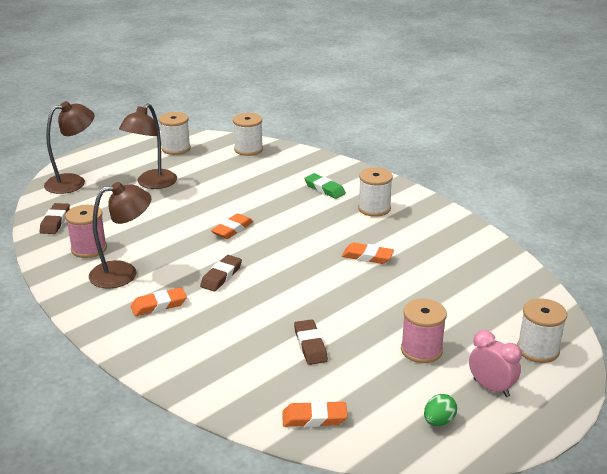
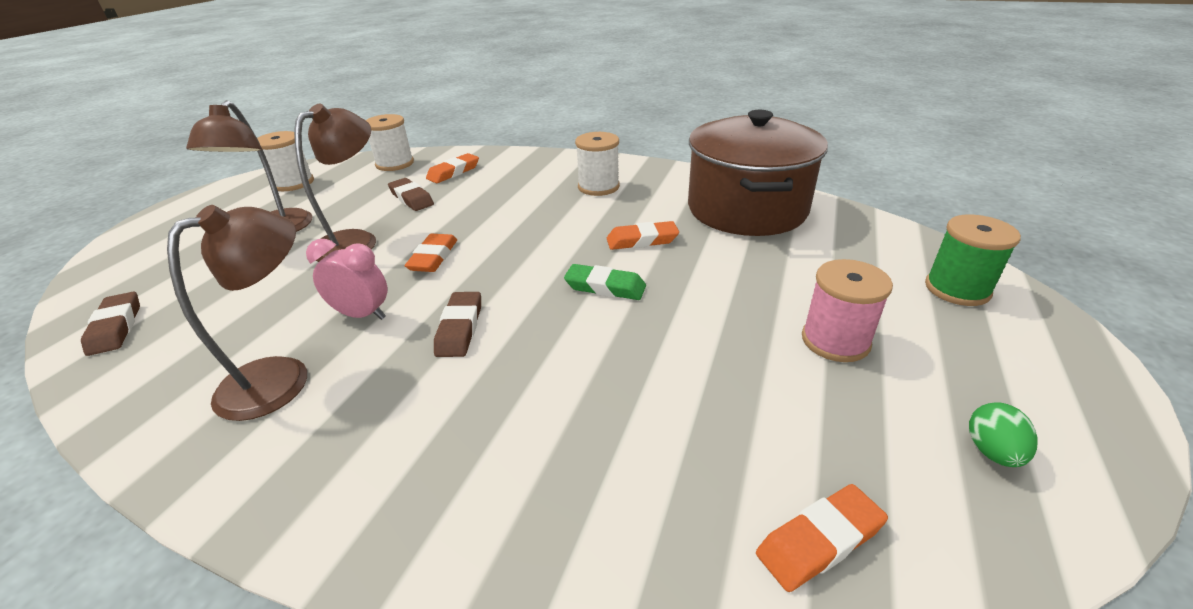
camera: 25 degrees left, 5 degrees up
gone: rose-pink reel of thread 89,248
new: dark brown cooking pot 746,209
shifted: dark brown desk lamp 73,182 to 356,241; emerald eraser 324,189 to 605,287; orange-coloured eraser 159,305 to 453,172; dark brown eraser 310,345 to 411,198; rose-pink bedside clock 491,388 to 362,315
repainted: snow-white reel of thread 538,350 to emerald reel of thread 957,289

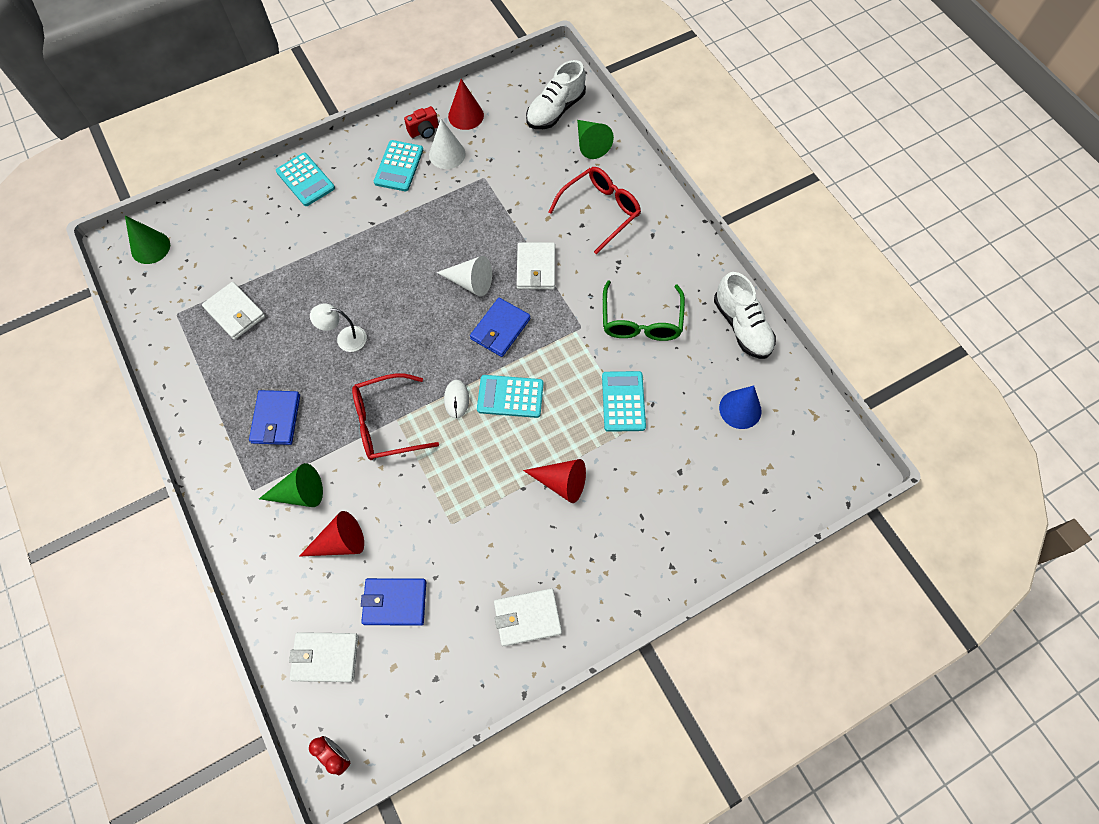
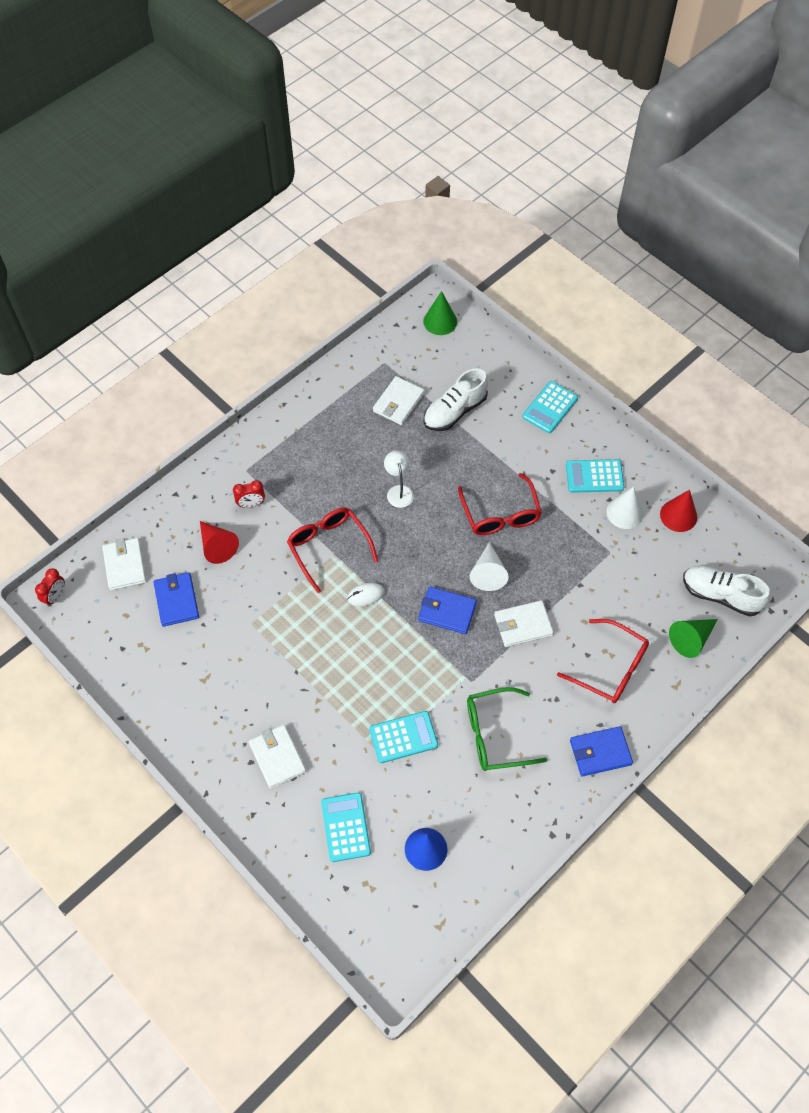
camera: 75 degrees right, 5 degrees down
gone: scarlet camera 424,131; scarlet cone shape 561,482
new: scarlet glasses 500,514
shifted: snow-white sneaker 742,326 to 454,411; teal adding machine 510,396 to 346,827; blue wallet 276,419 to 600,752; snow-white wallet 527,618 to 277,757
swapped: emerald cone shape 300,493 to scarlet bedside clock 251,504

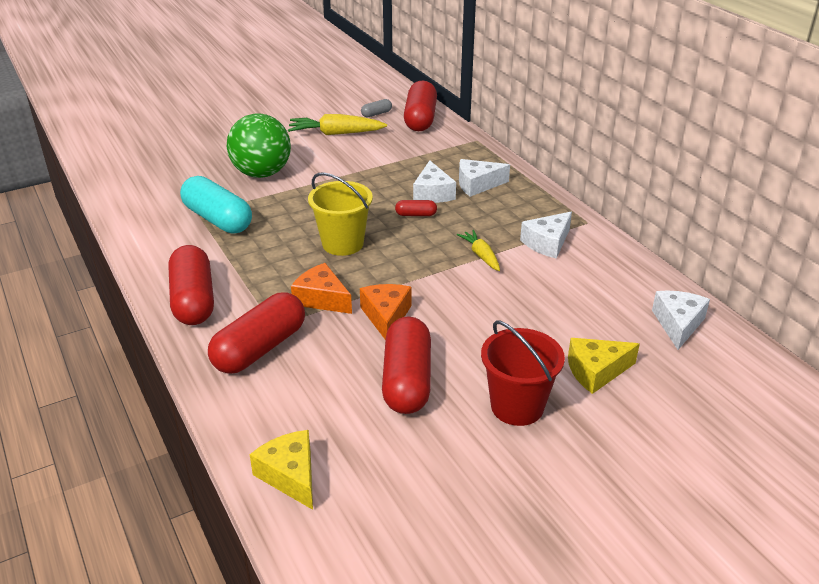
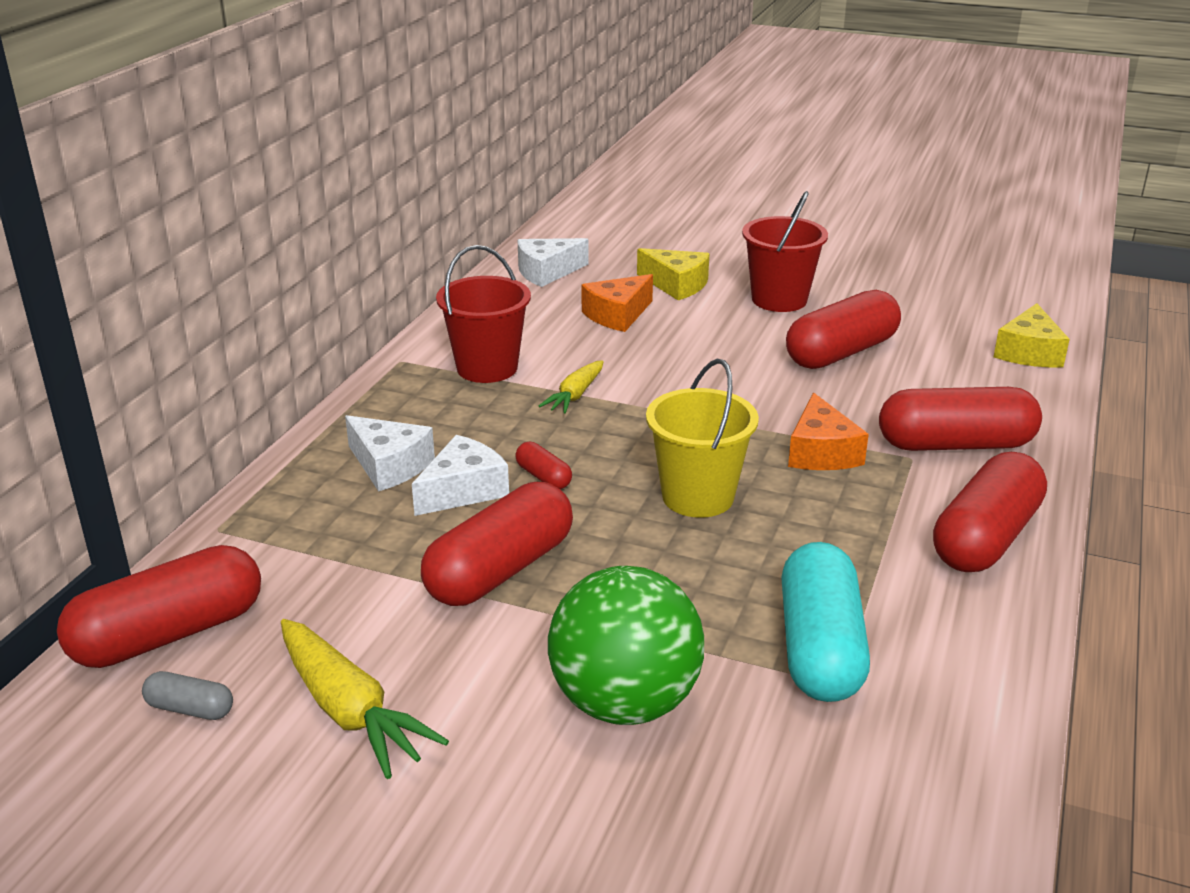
camera: 130 degrees left, 5 degrees down
new: scarlet capsule 500,570
shifted: orange-coloured cheese wedge 386,316 to 617,315
swapped: snow-white cheese wedge 547,243 to scarlet sand bucket 487,368

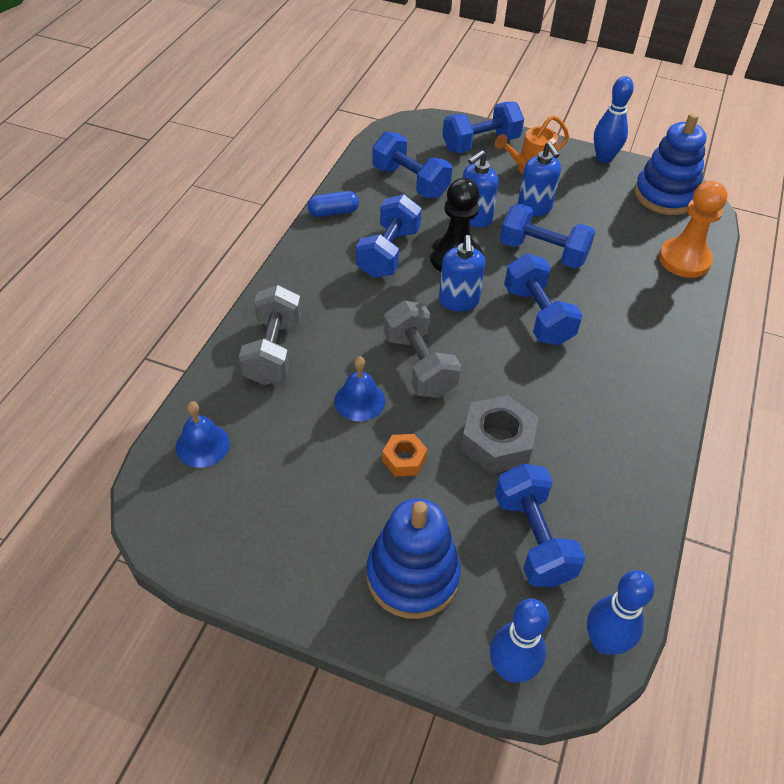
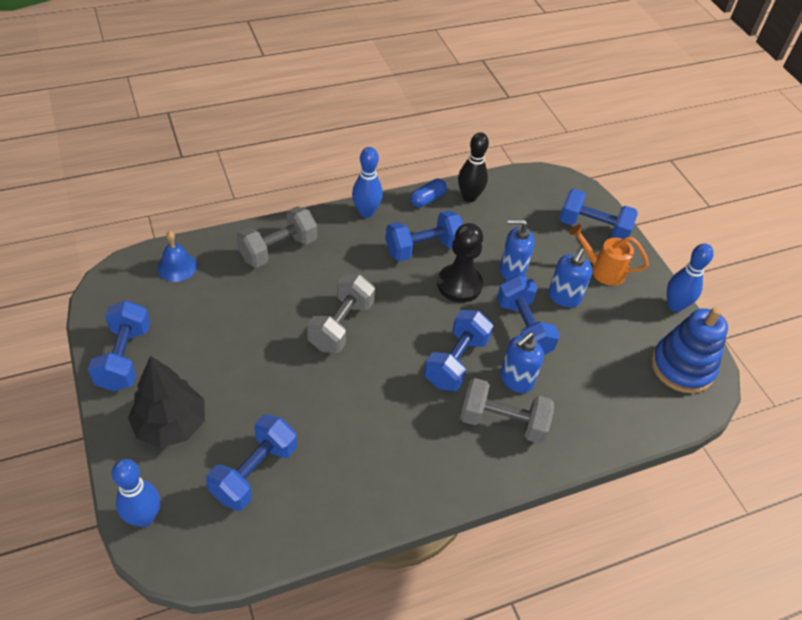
camera: 45 degrees right, 0 degrees up
gone: orange-coloured game pawn 684,260; blue hand bell 359,400; grey nut 497,442; orange-coloured nut 404,459
new: jet-black skittle 469,197; grey hand weight 503,422
shifted: blue hand weight 410,182 to 124,358; blue pump bottle 458,301 to 516,379; blue skittle 604,642 to 366,212
swapped: blue stacking rings 412,576 to jet-black tree 171,425
rotated: blue capsule 333,212 = 427,199 75 degrees counterclockwise

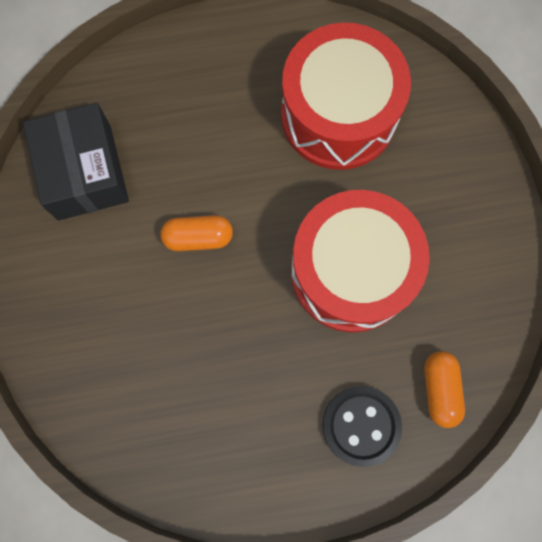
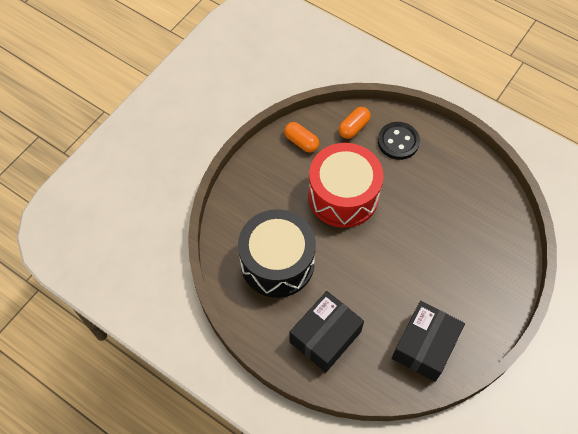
camera: 135 degrees left, 15 degrees down
new: jet-black package 325,337
shifted: orange-coloured capsule 198,237 to 301,142
repainted: scarlet toy drum 338,115 to jet-black toy drum 277,263

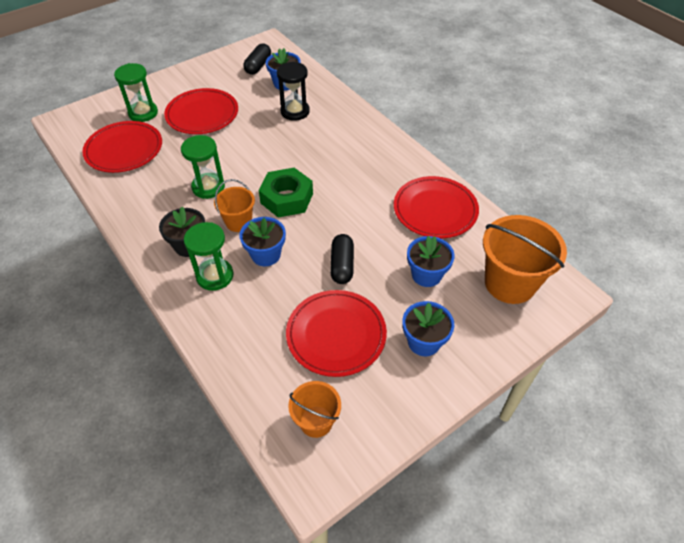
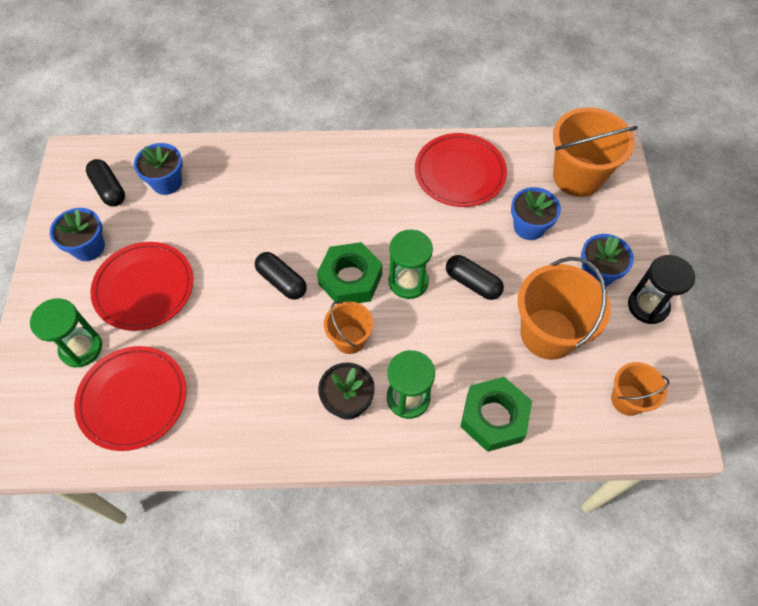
camera: 55 degrees left, 10 degrees up
new: jet-black capsule 282,281; emerald nut 494,417
shifted: jet-black hourglass 295,111 to 648,306; emerald hourglass 208,187 to 408,281; blue potted plant 266,255 to 88,247
swapped: scarlet dinner plate 336,334 to orange-coloured sand bucket 548,333

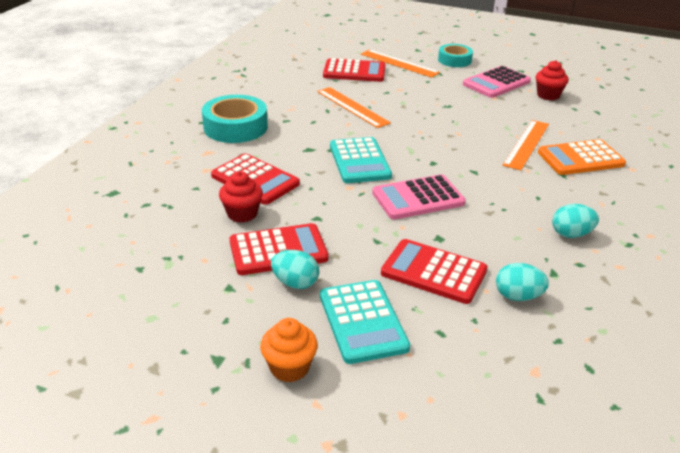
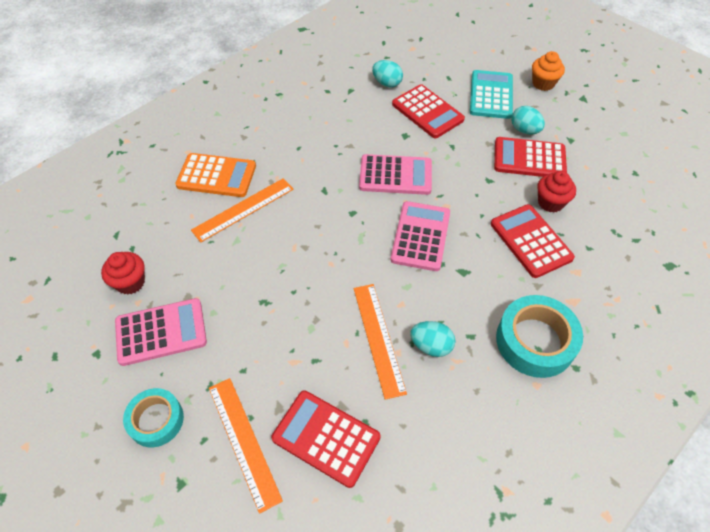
camera: 155 degrees left, 20 degrees up
shifted: teal egg shape 571,234 to 431,346
repainted: teal adding machine 359,161 to rose-pink adding machine 420,236

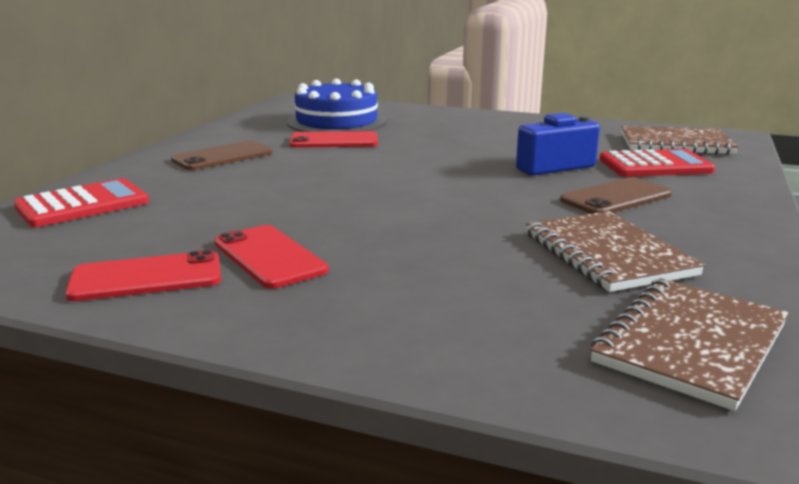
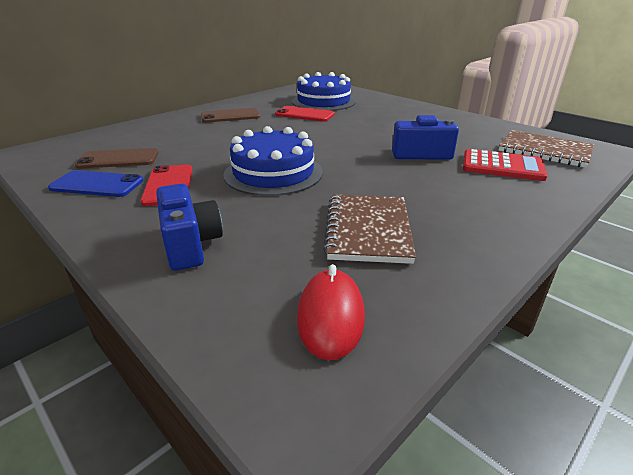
camera: 25 degrees right, 10 degrees up
gone: scarlet adding machine 83,205
new: blue layer cake 273,173; blue camera 190,244
shifted: dark brown smartphone 616,197 to 118,159
swapped: dark brown exercise book 690,344 to scarlet computer mouse 330,316
repainted: scarlet smartphone 146,277 to blue smartphone 97,184

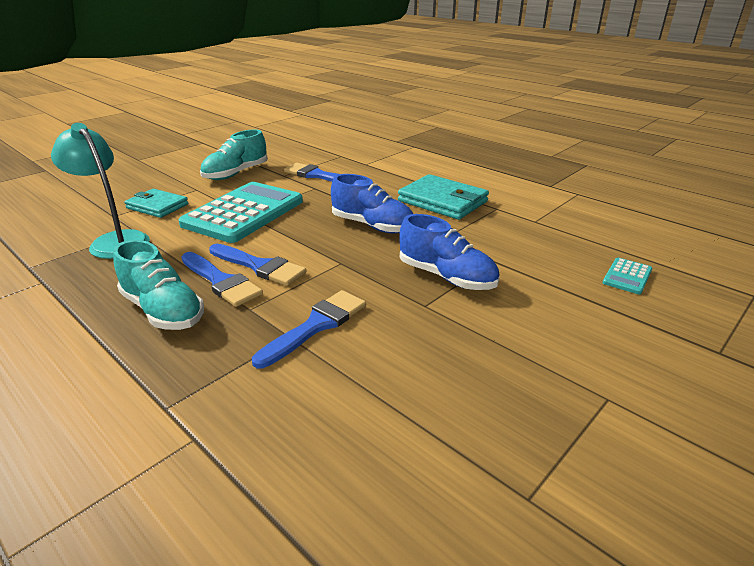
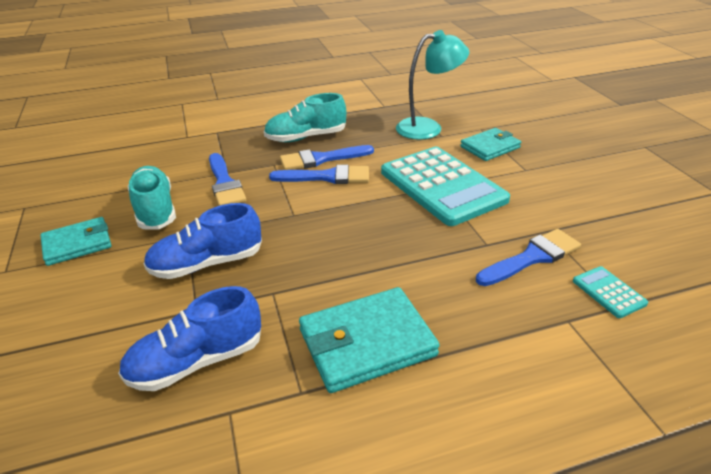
camera: 120 degrees right, 5 degrees up
new: teal wallet 77,244
shifted: teal sneaker 236,174 to 155,210; blue sneaker 372,226 to 196,361; teal adding machine 627,276 to 608,292
rotated: blue brush 260,266 = 327,177 150 degrees counterclockwise

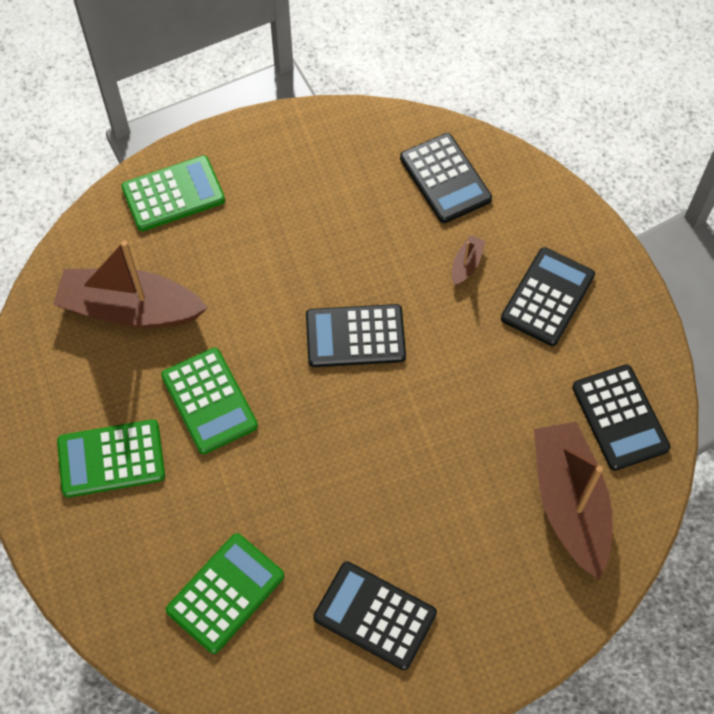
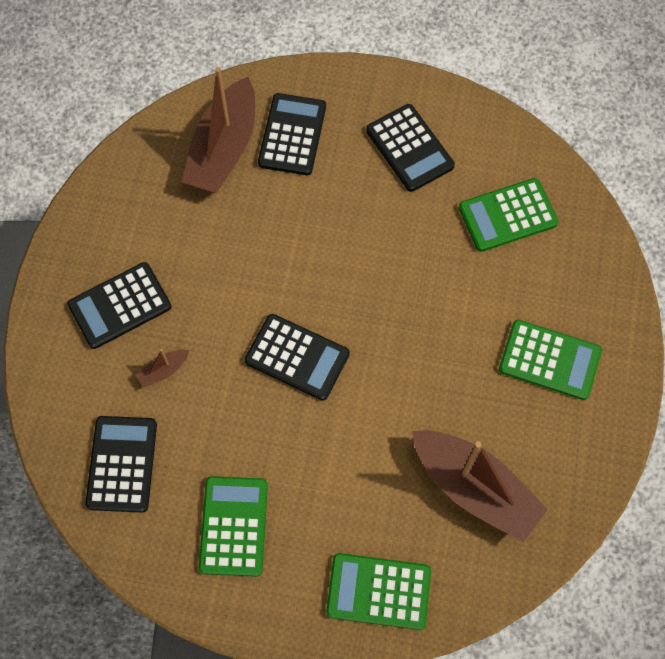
camera: 150 degrees left, 5 degrees up
shifted: emerald adding machine 209,401 to 233,526; jet-black adding machine 620,417 to 292,135

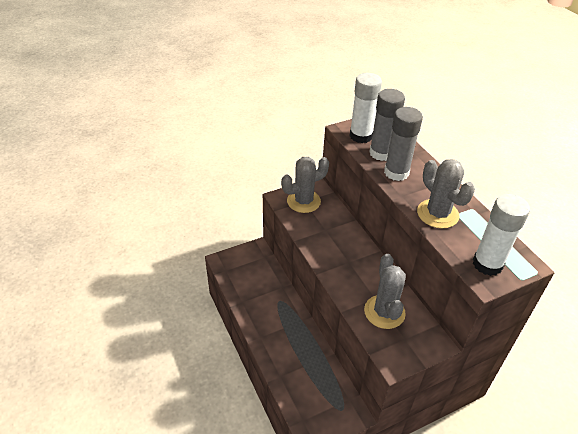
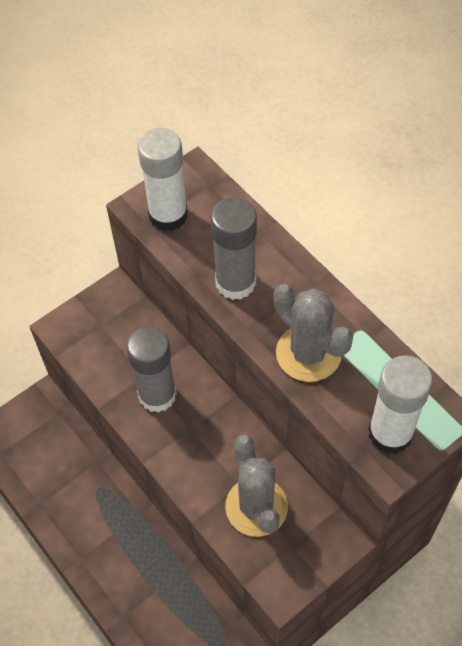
camera: 10 degrees left, 15 degrees up
gone: grey prickly plant 303,201
shifted: grey glue 381,153 to 157,395

